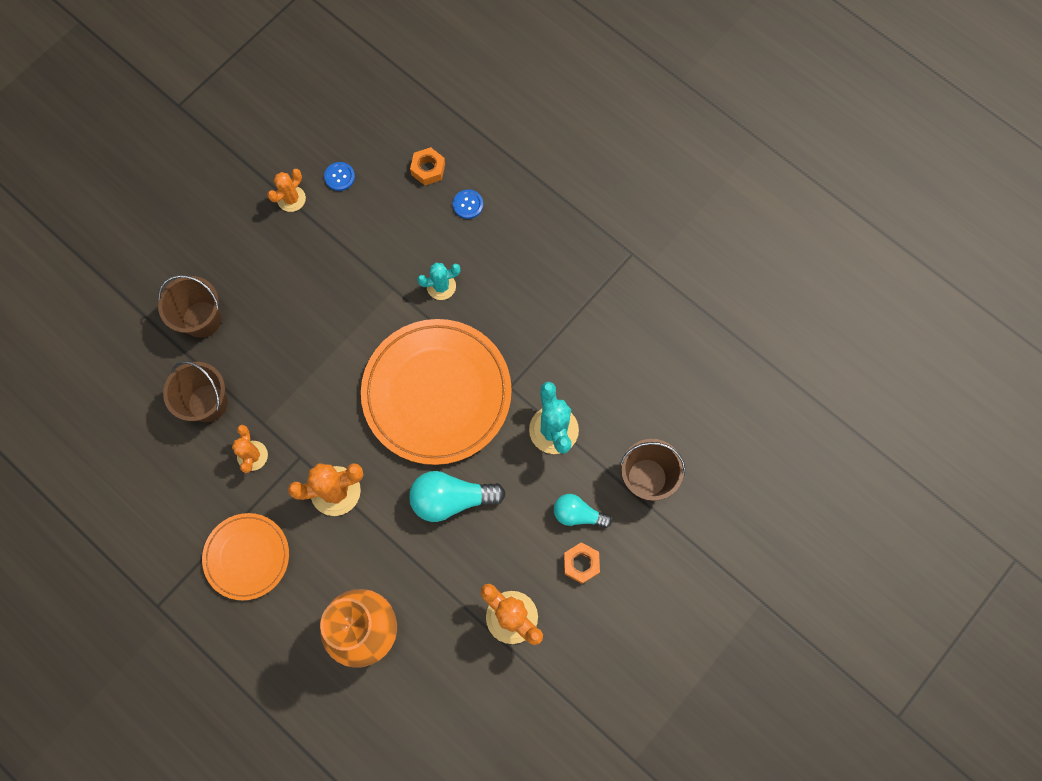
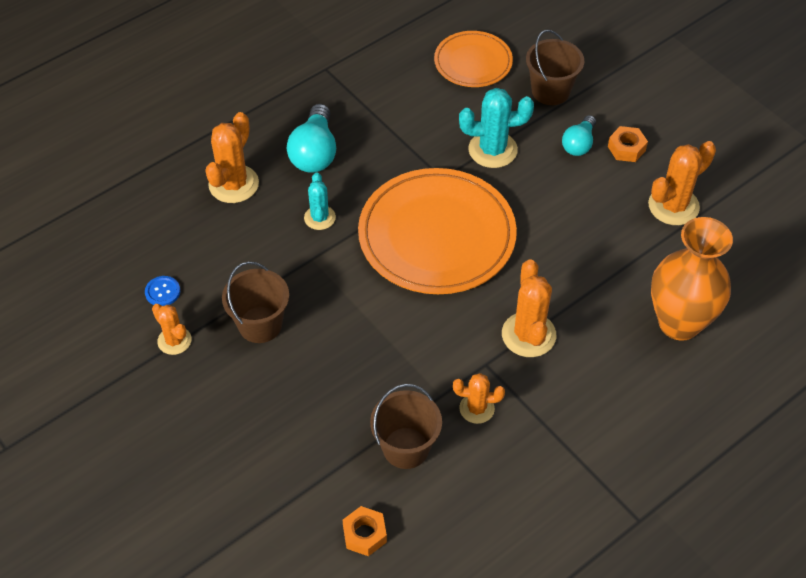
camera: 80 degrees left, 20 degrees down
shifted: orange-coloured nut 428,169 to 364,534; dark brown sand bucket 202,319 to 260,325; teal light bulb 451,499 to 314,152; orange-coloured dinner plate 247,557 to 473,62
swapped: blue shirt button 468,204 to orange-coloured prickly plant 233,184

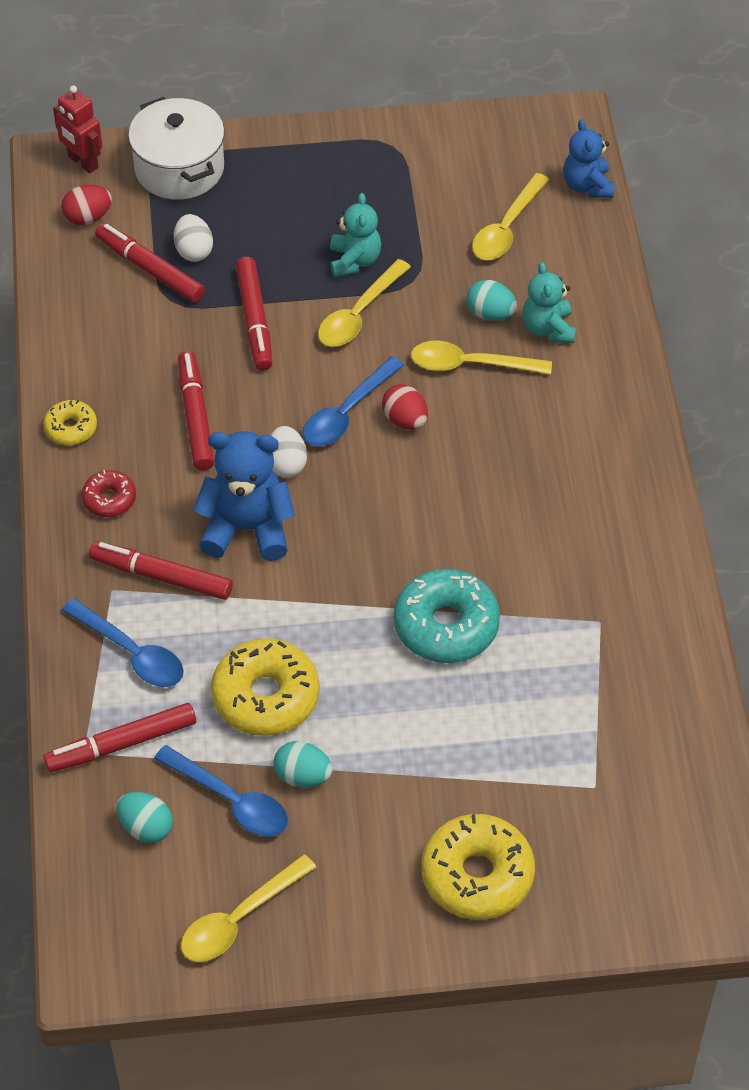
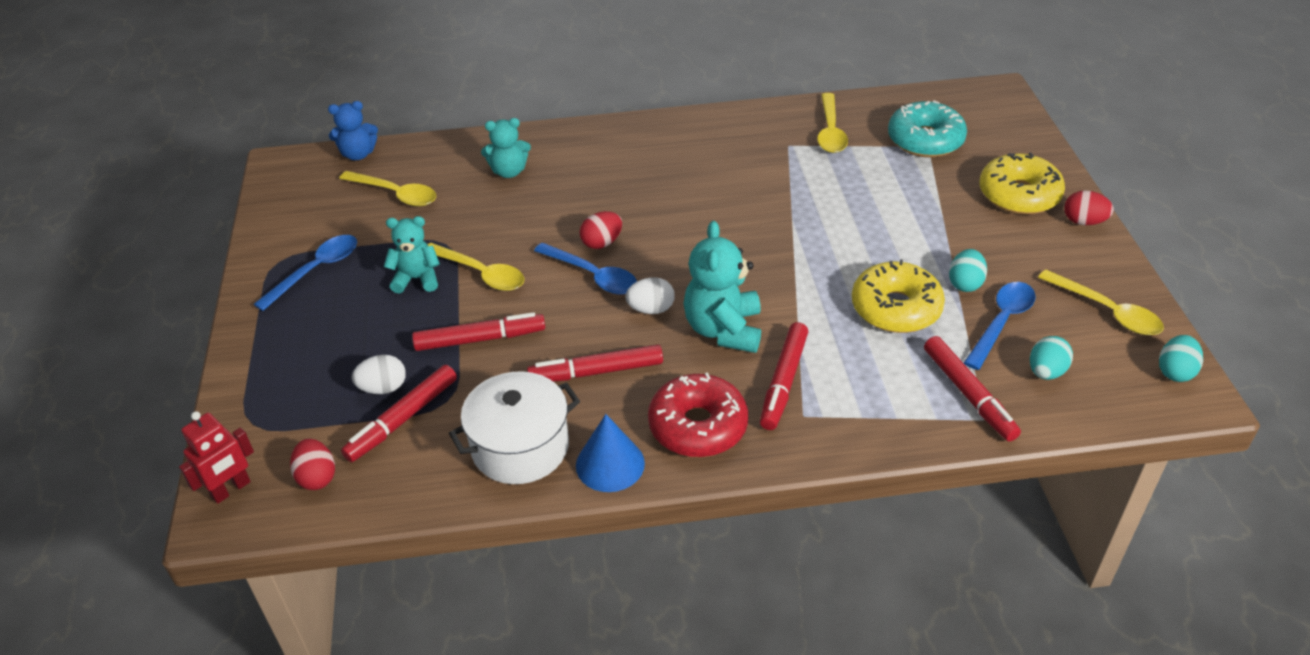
camera: 90 degrees left, 10 degrees down
new: scarlet egg shape 1083,221
shifted: snow-white cooking pot 179,168 to 520,447; teal egg shape 490,314 to 1175,371; yellow teaspoon 470,365 to 830,131; teal glazed donut 446,626 to 925,140; blue teaspoon 131,652 to 316,271
swapped: yellow glazed donut 71,428 to blue cone shape 610,464
repainted: blue teddy bear 247,528 to teal teddy bear 723,330
scaled: scarlet glazed donut 109,499 = 698,426 x1.88

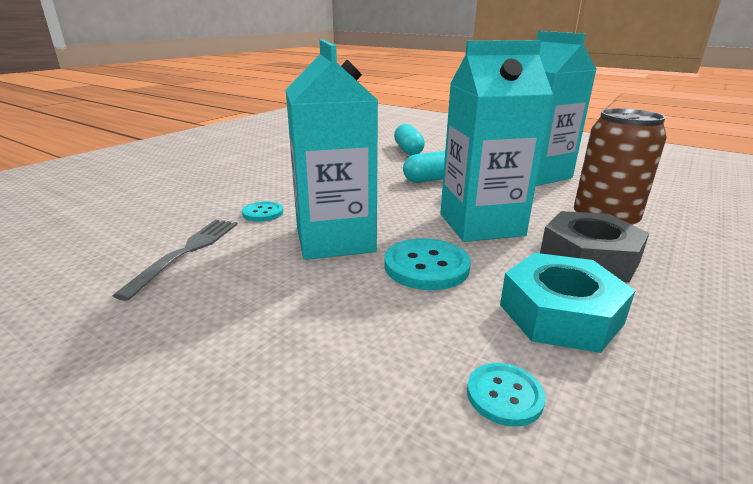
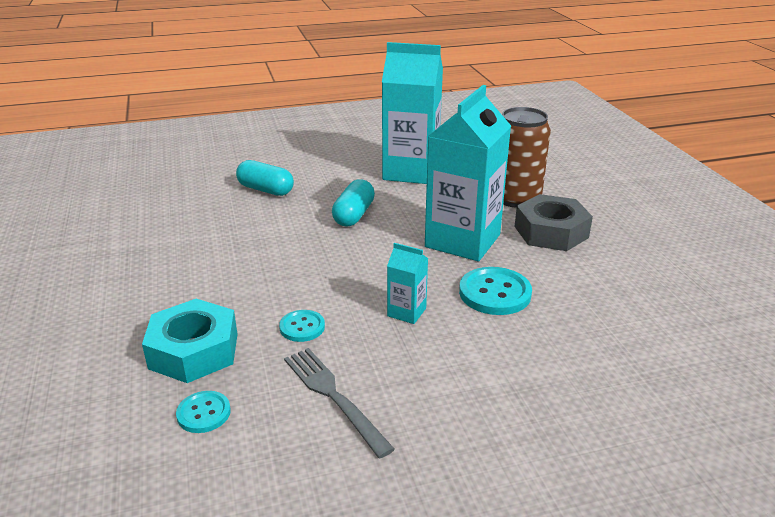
camera: 50 degrees left, 5 degrees up
shifted: teal nut 560,314 to 194,351; teal shirt button 504,395 to 204,413
scaled: teal carton 335,240 = 406,312 x0.44

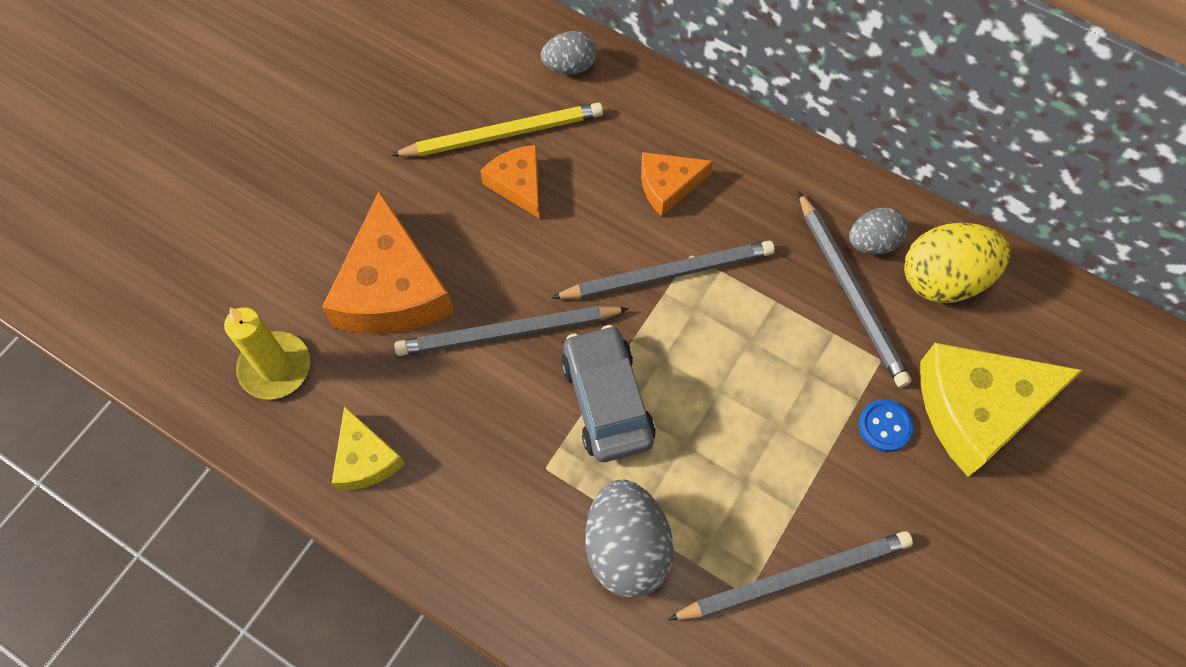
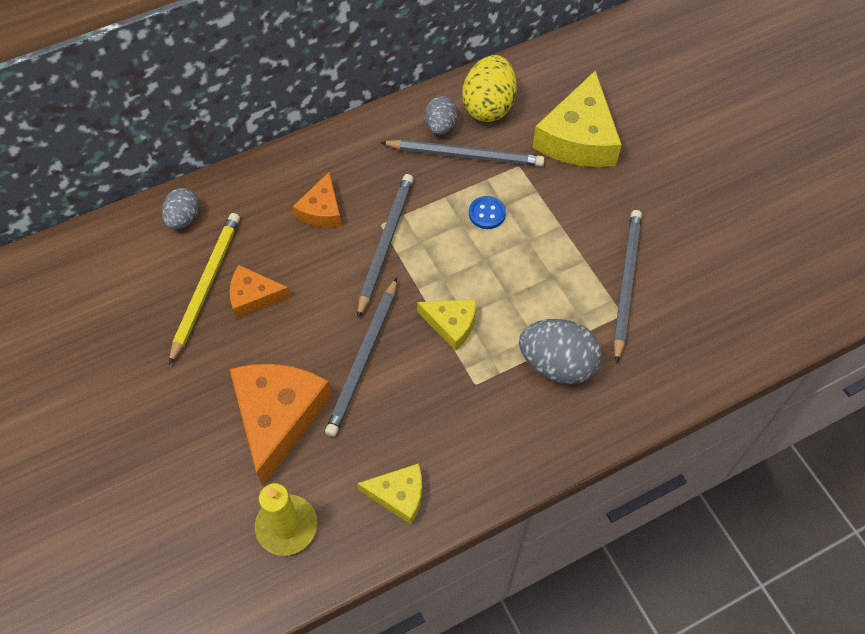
camera: 60 degrees left, 5 degrees down
shifted: blue shirt button 885,426 to 487,213
swapped: grey car 607,401 to yellow cheese wedge 451,324
rotated: orange-coloured cheese wedge 392,289 = 278,417 105 degrees counterclockwise

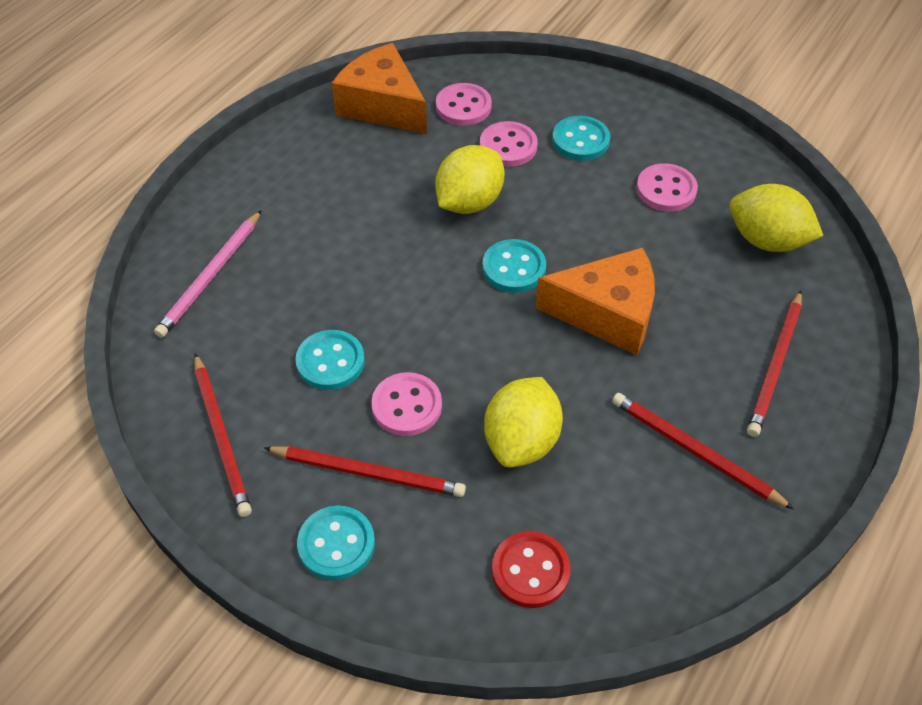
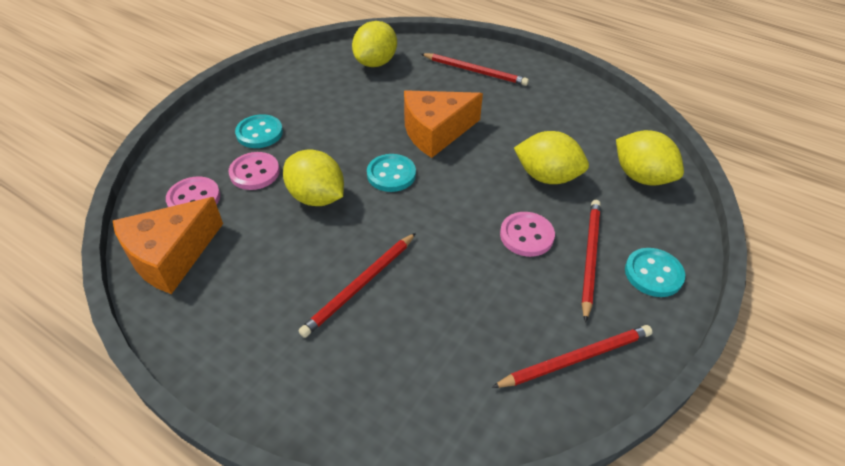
camera: 90 degrees left, 5 degrees down
gone: rose-pink shirt button 666,190; rose-pink lead pencil 210,276; teal shirt button 330,362
shifted: scarlet lead pencil 695,451 to 360,285
swapped: scarlet shirt button 530,571 to yellow lemon 641,177
rotated: orange-coloured cheese wedge 607,313 = 435,132 120 degrees counterclockwise

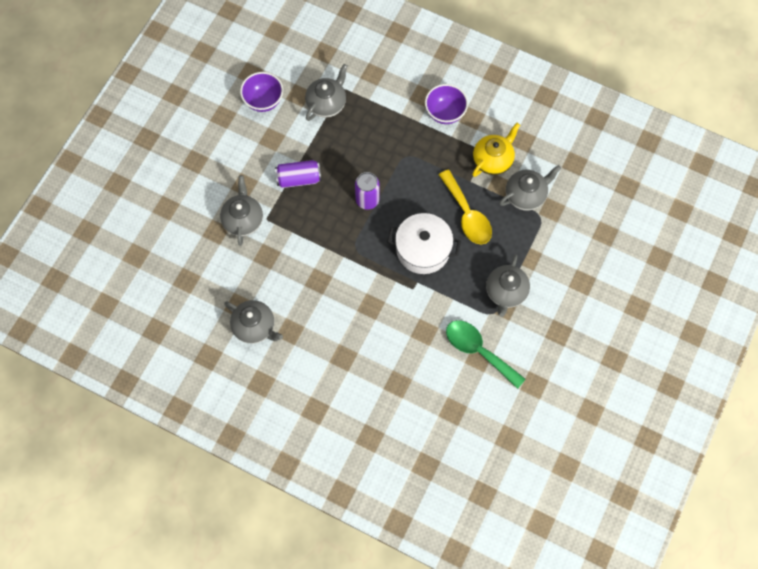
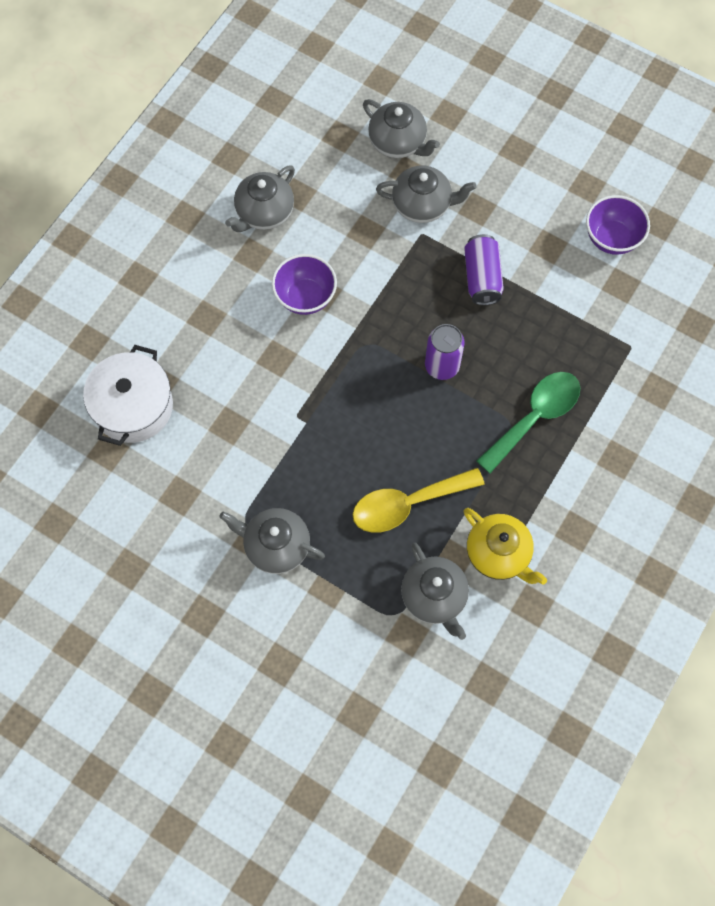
camera: 95 degrees right, 0 degrees up
shifted: grey tea pot 326,103 to 398,142; royal purple bowl 445,113 to 305,297; snow-white cooking pot 423,249 to 133,406; emerald teaspoon 478,351 to 535,417

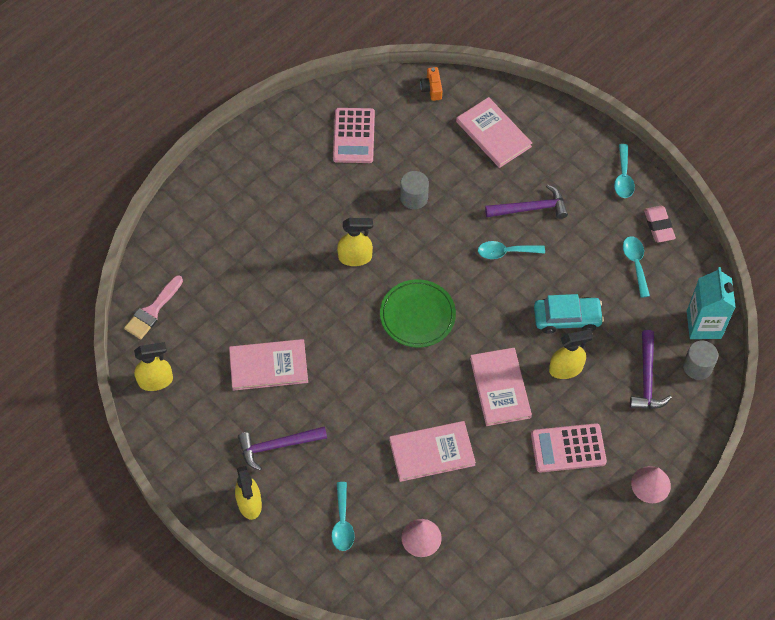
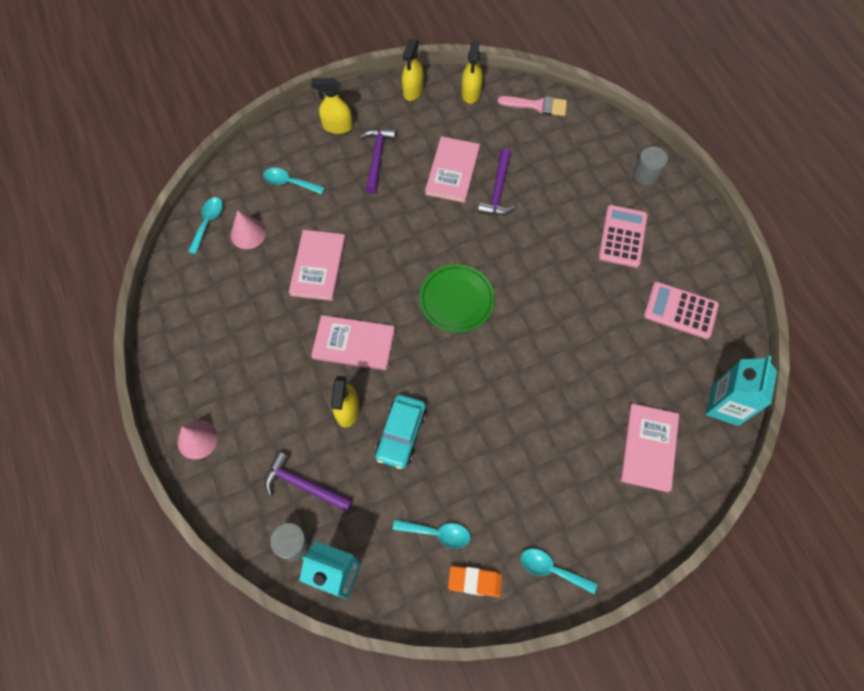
camera: 110 degrees right, 5 degrees up
shifted: grey cylinder 414,197 to 646,174; royal purple hammer 530,208 to 498,190; yellow sprayer 355,257 to 413,91; teal teaspoon 505,252 to 208,222; rose-pink adding machine 568,448 to 622,236
swapped: orange-coloured camera 431,89 to teal carton 725,405
repainted: rose-pink eraser 658,226 to orange-coloured eraser 475,581
rotated: rose-pink hardcover 493,134 = 648,448 60 degrees counterclockwise; rose-pink brush 152,311 = 537,106 135 degrees clockwise

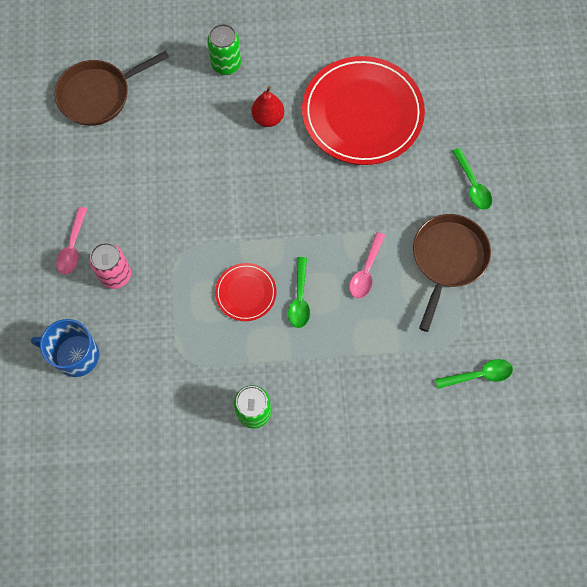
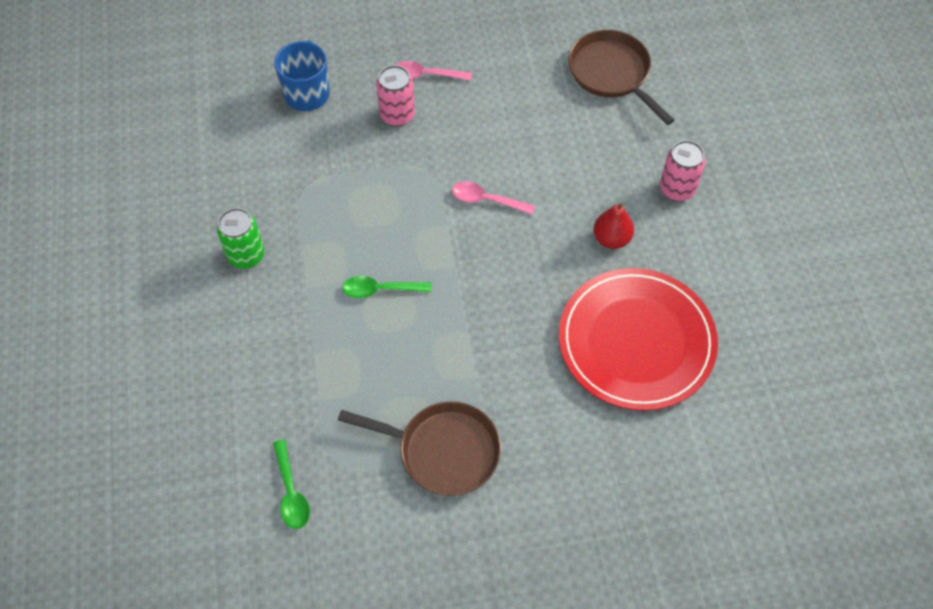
camera: 85 degrees right, 10 degrees down
gone: emerald teaspoon 472,185; scarlet dinner plate 246,293
shifted: rose-pink teaspoon 366,271 to 486,200
repainted: emerald tin 226,64 to rose-pink tin 677,189

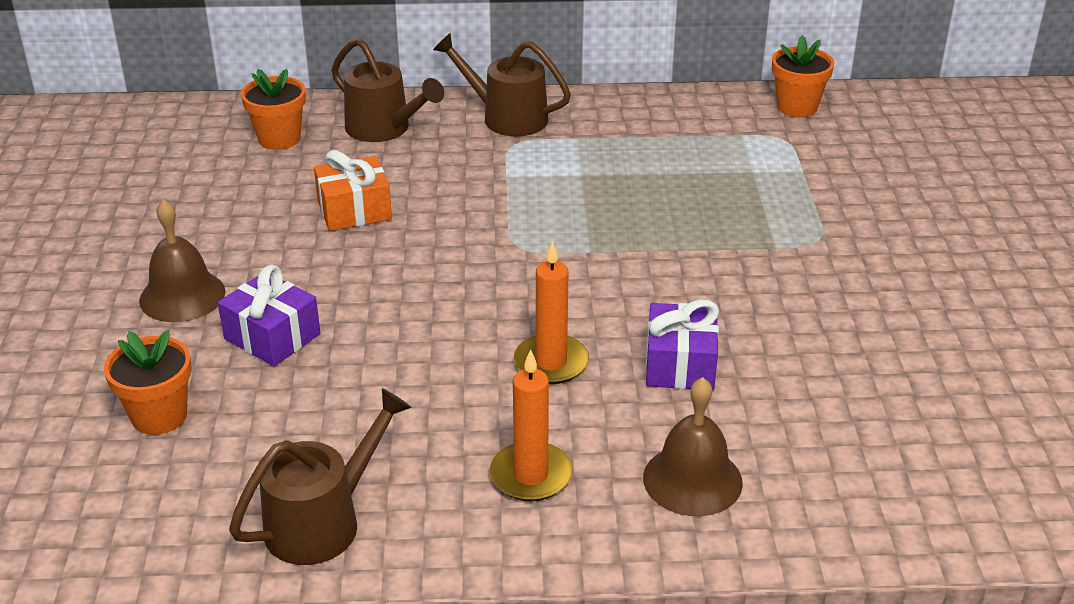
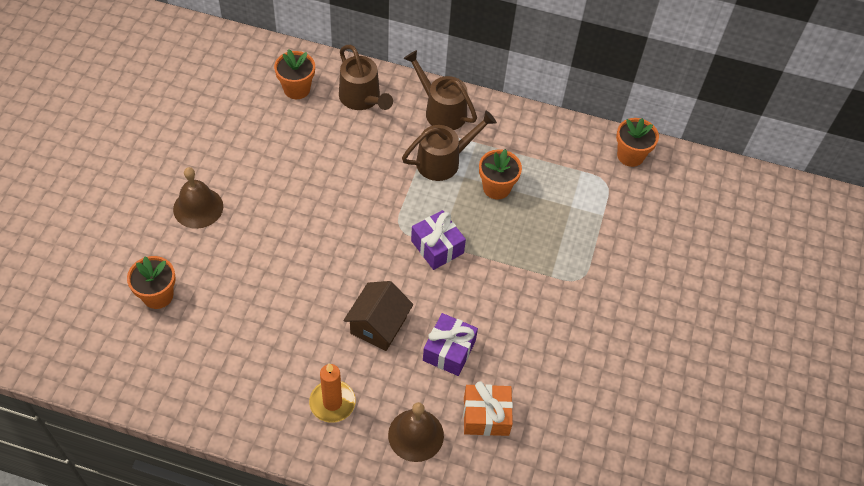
camera: 15 degrees right, 20 degrees up
new: orange-coloured potted plant 496,188
shifted: orange-coloured present 354,210 to 486,416; royal purple present 272,336 to 437,247; dark brown sprinkling can 323,521 to 444,161
swapped: orange-coloured wax candle 551,363 to dark brown cottage 378,325

